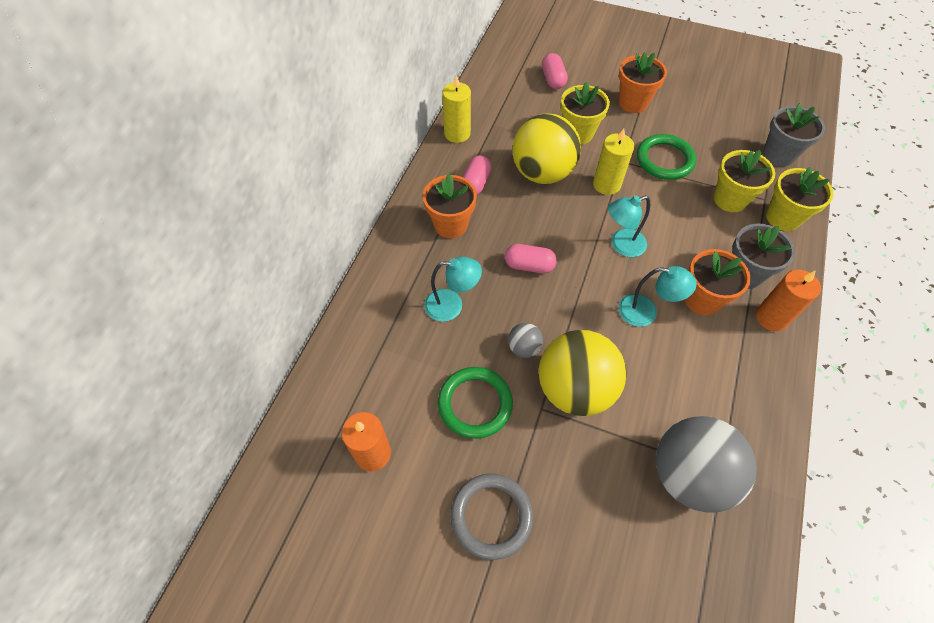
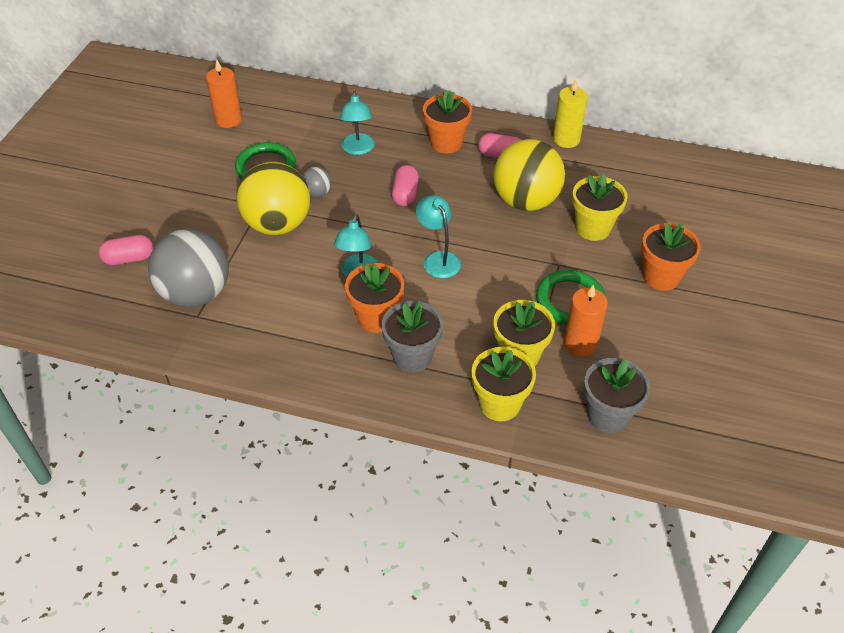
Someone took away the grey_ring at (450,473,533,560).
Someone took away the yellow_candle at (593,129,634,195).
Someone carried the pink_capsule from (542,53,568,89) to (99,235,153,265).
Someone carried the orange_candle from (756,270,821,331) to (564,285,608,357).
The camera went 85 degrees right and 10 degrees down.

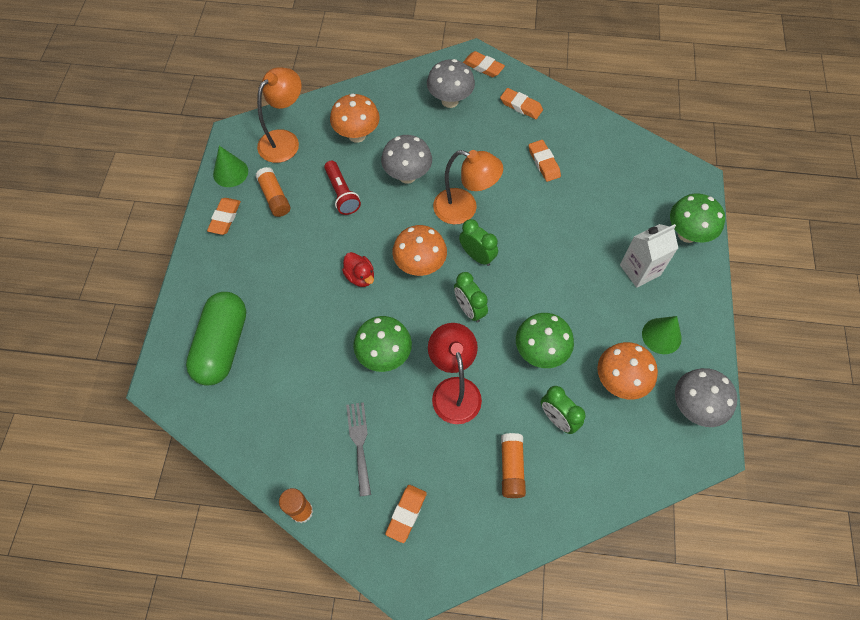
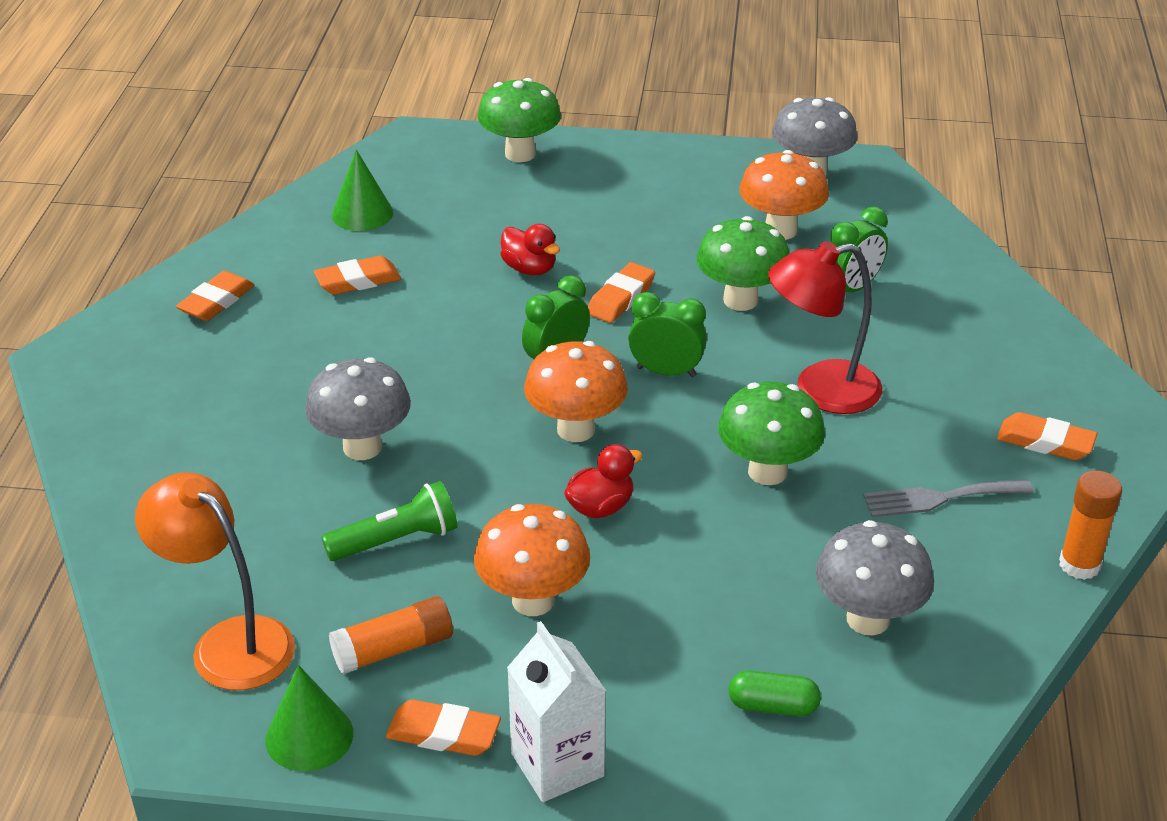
Someone took away the orange_lamp at (433,150,503,224).
Someone took away the orange_glue_stick at (501,433,526,498).
Someone put down the red_duck at (500,224,560,275).
Someone carried the orange_mushroom from (330,93,380,143) to (474,504,590,616).
Someone carried the grey_mushroom from (427,59,475,108) to (815,520,934,635).
Someone carried the orange_eraser from (463,51,505,77) to (588,262,655,323).
Someone carried the white_carton from (620,224,678,288) to (507,621,606,802).
Someone carried the green_cone from (642,316,682,354) to (332,150,393,231).
Someone repainted the red_flashlight at (324,161,361,215), which became the green_flashlight at (322,481,457,561).
Someone rotated the green_clock at (454,272,488,323) by 135 degrees counterclockwise.
Someone scaled the green_capsule at (186,292,246,386) by 0.44.
The camera went 90 degrees left and 25 degrees down.

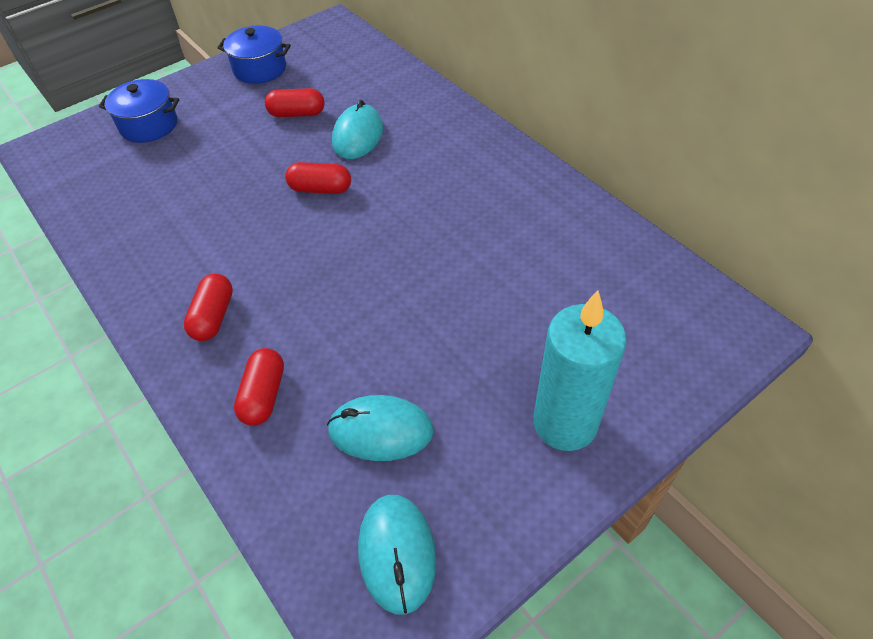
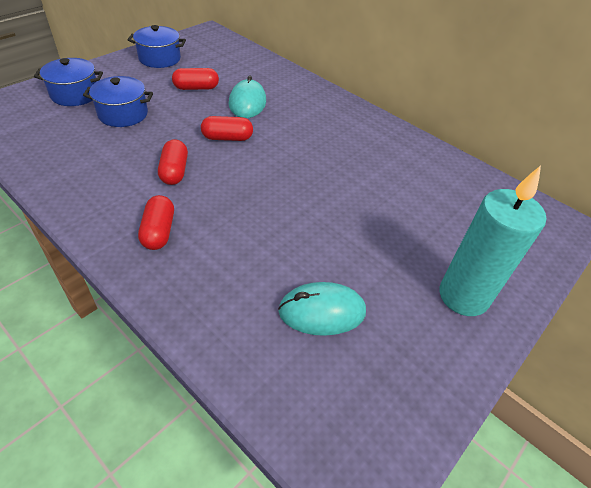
Someone took away the turquoise_mouse at (358,495,436,614).
Someone put down the blue_pot at (83,76,153,127).
Someone carried the red_capsule from (234,348,284,426) to (158,139,188,185).
The camera went 15 degrees left and 5 degrees down.

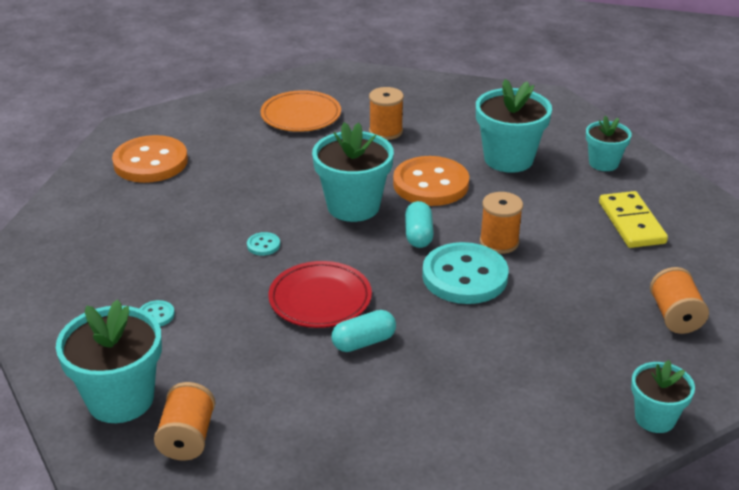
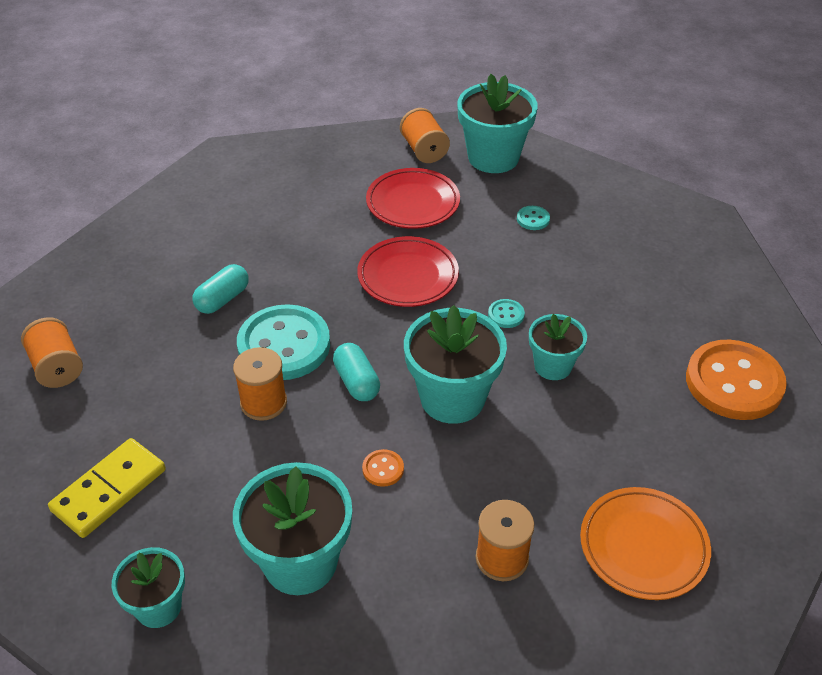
Someone put down the red_plate at (366,168,460,229).
Someone carried the turquoise_capsule from (331,310,396,352) to (192,264,249,314).
Someone carried the turquoise_flower_pot from (631,360,695,433) to (529,314,587,380).
Someone rotated the yellow_domino at (599,191,668,248) by 75 degrees clockwise.
Someone scaled the orange_button at (393,156,469,206) by 0.40.
The camera went 155 degrees right and 10 degrees up.

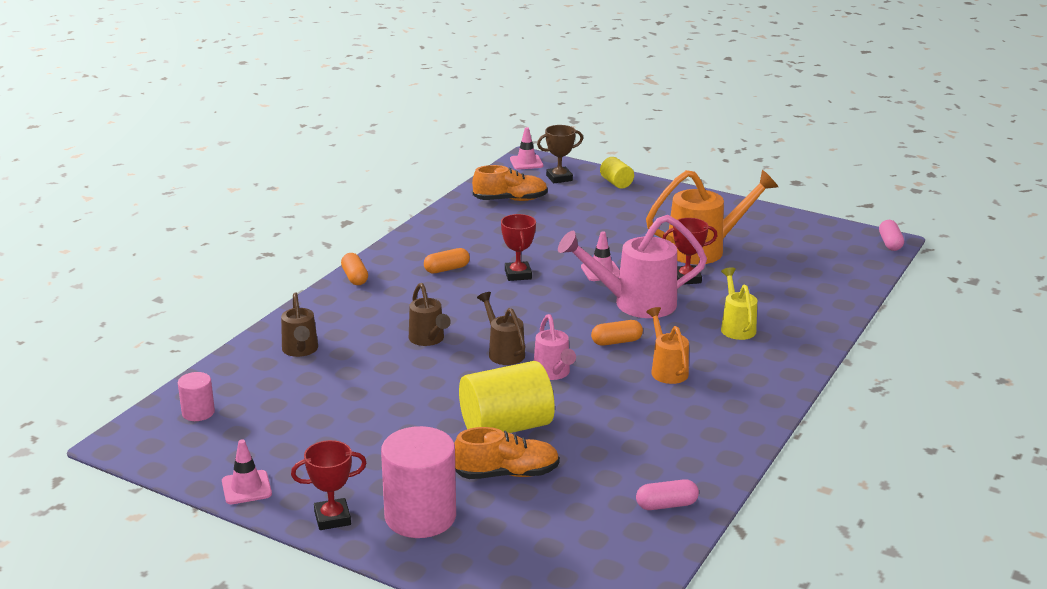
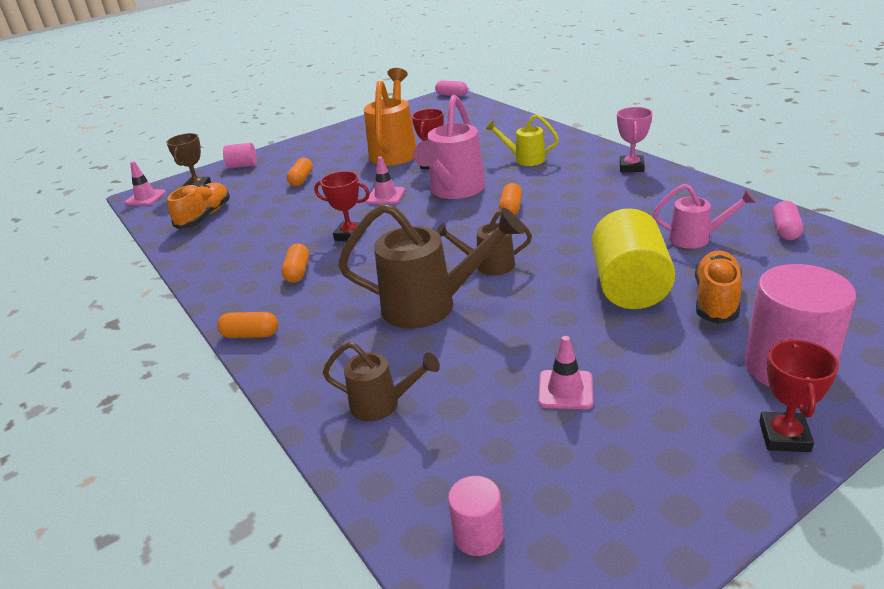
Someone took away the orange_watering_can at (646,307,689,384).
Someone put down the orange_capsule at (287,158,313,186).
Someone put down the pink_trophy at (617,107,653,172).
Someone carried the pink_traffic_cone from (222,440,272,504) to (538,336,593,409).
Someone carried the pink_watering_can from (534,314,576,380) to (653,184,756,249).
Someone repainted the yellow_cylinder at (600,157,634,189), which became the pink_cylinder at (223,143,257,168).
Someone scaled the brown_watering_can at (409,283,451,346) by 1.78.
The camera went 60 degrees left and 5 degrees up.

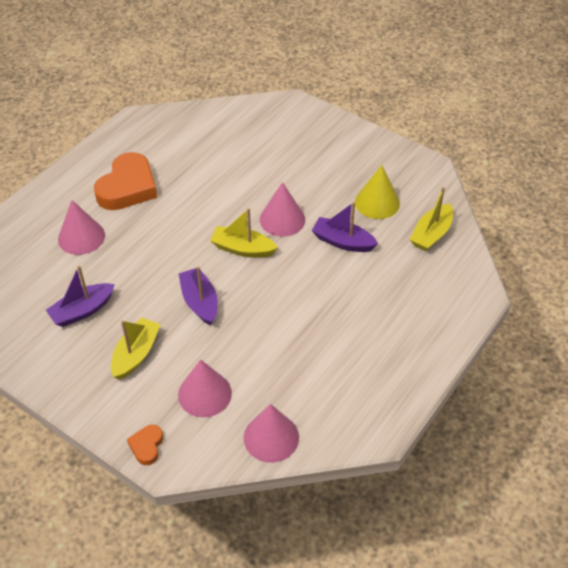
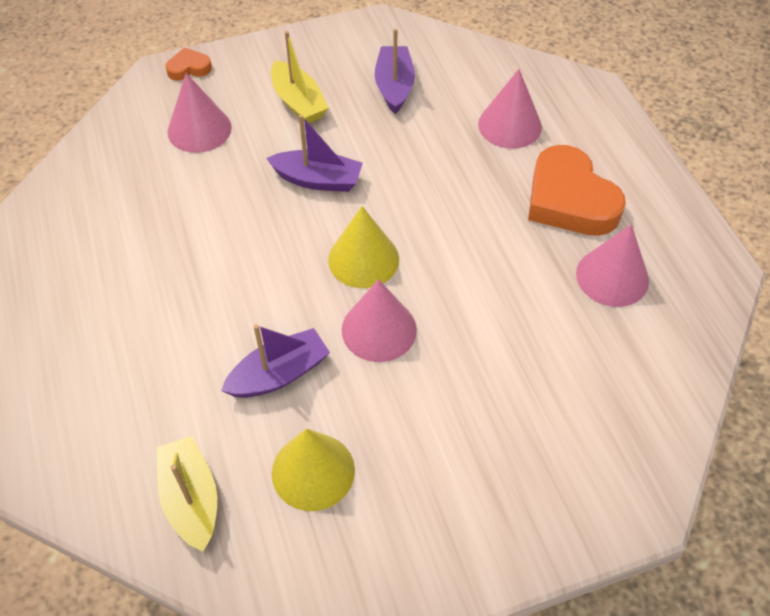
Someone carried the pink_cone from (244,404,299,463) to (576,224,649,307).
Someone swapped the yellow_boat at (210,208,278,258) for the yellow_cone at (328,206,399,288).
Someone rotated the orange_heart at (127,425,163,465) by 60 degrees counterclockwise.
The camera went 125 degrees right and 5 degrees up.

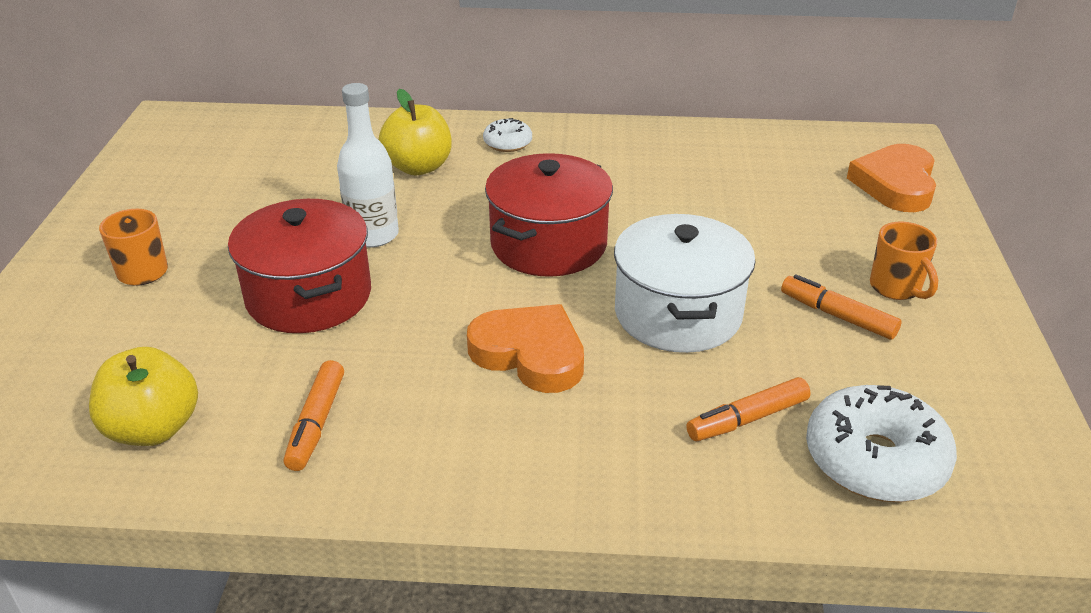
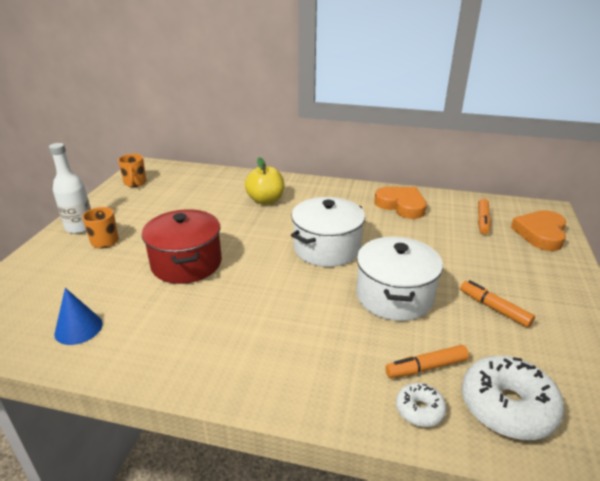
Someone carried the orange_marker from (284,360,344,471) to (478,199,491,235).
Someone carried the white_bottle from (337,83,399,248) to (49,143,91,234).
Someone carried the orange_heart from (467,304,584,393) to (374,187,427,219).
Someone carried the white_donut from (483,118,532,152) to (396,383,447,427).
Someone carried the orange_mug from (870,221,938,300) to (118,154,146,187).
Someone swapped the yellow_apple at (89,347,198,446) for the blue_cone at (54,288,103,345).
Someone repainted the red_pot at (485,153,613,277), which became the white_pot at (291,197,365,267).
The camera went 10 degrees right and 5 degrees down.

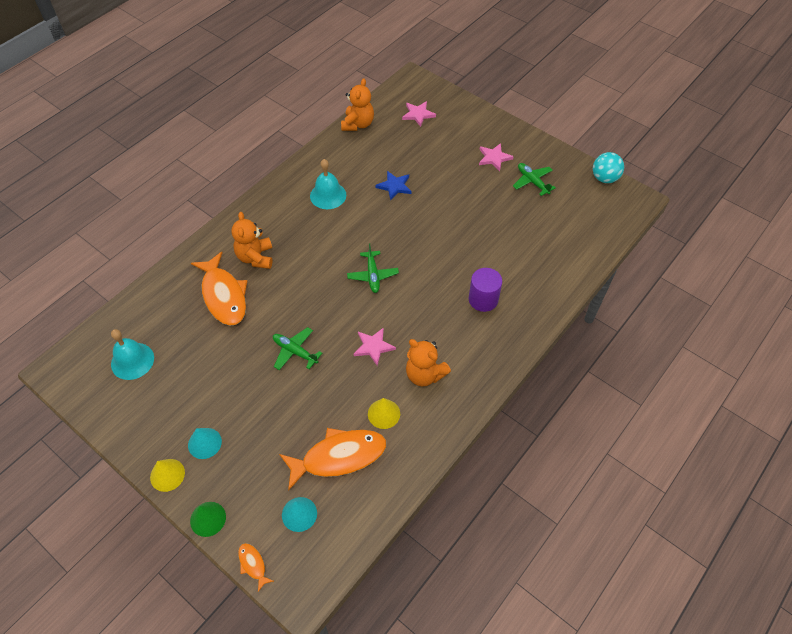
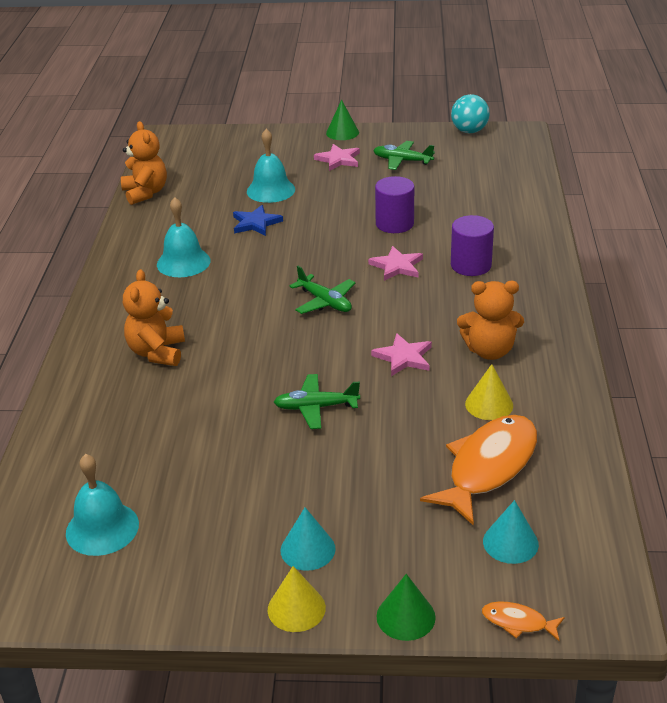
Someone took away the orange_fish at (191,252,247,326).
Someone put down the turquoise_bell at (247,129,295,203).
Someone put down the green_cone at (326,100,359,140).
Someone put down the purple_cylinder at (375,176,414,233).
Someone carried the pink_star from (402,101,436,127) to (368,246,423,281).
Someone rotated the orange_teddy_bear at (231,212,272,269) by 45 degrees clockwise.
The camera went 35 degrees left and 20 degrees down.

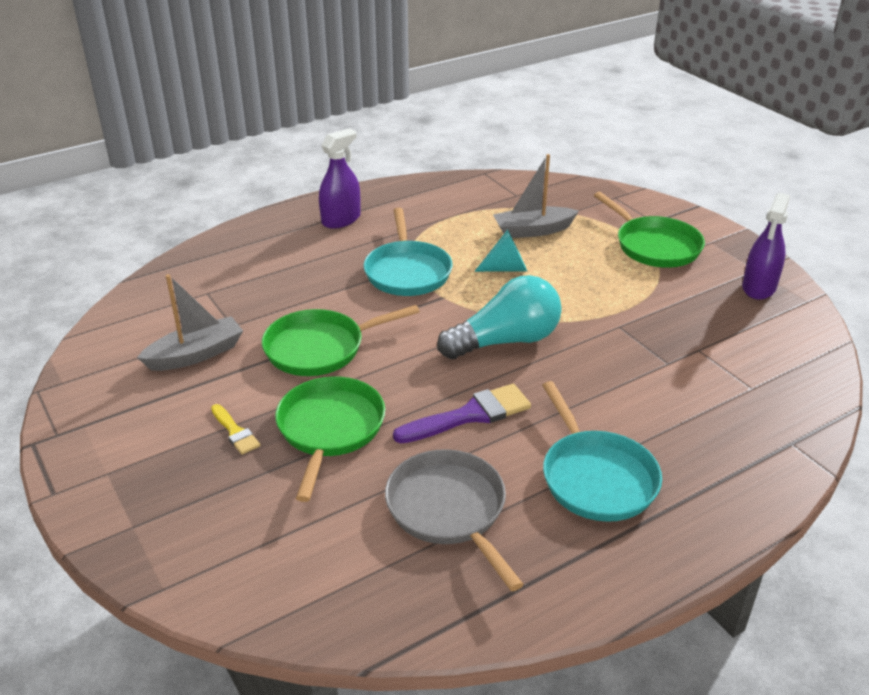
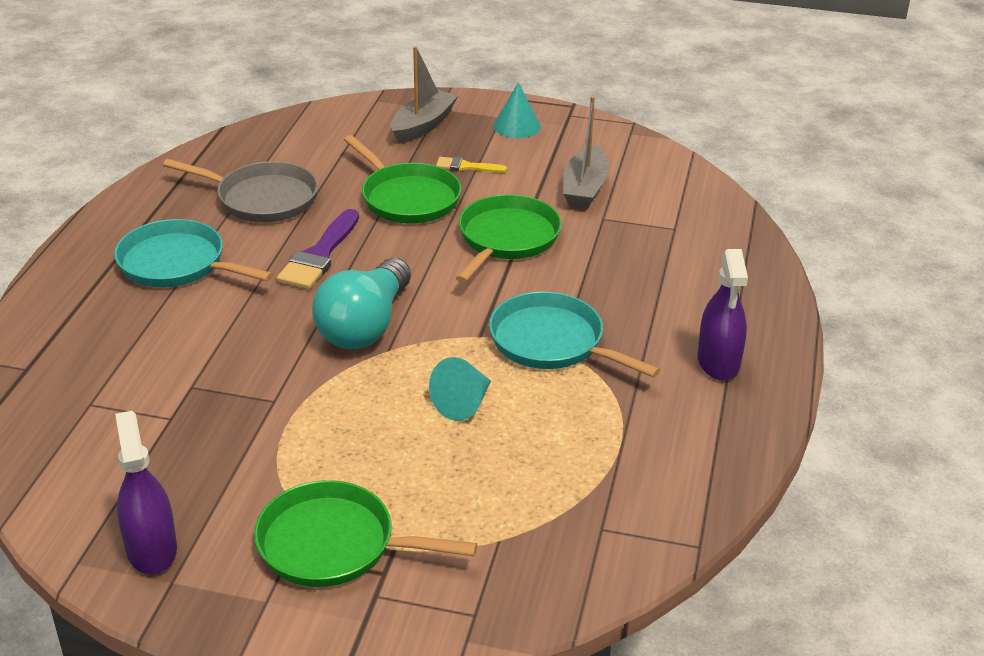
Someone put down the turquoise_cone at (493,82,541,138).
Someone carried the grey_boat from (493,154,579,238) to (391,46,458,144).
The camera went 135 degrees right and 0 degrees up.

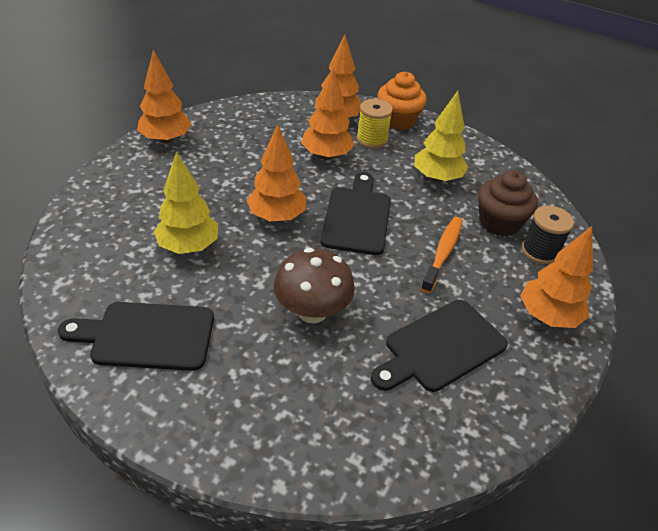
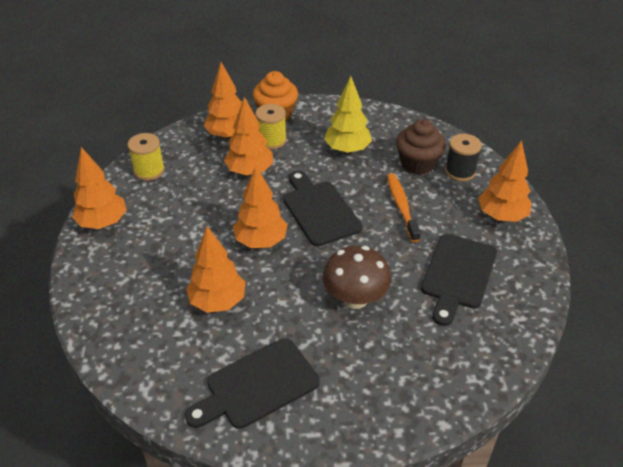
Someone put down the yellow_spool at (127,133,165,181).
Someone repainted the yellow_tree at (154,151,218,254), which became the orange_tree at (186,226,246,313).
The camera went 30 degrees left and 0 degrees up.

